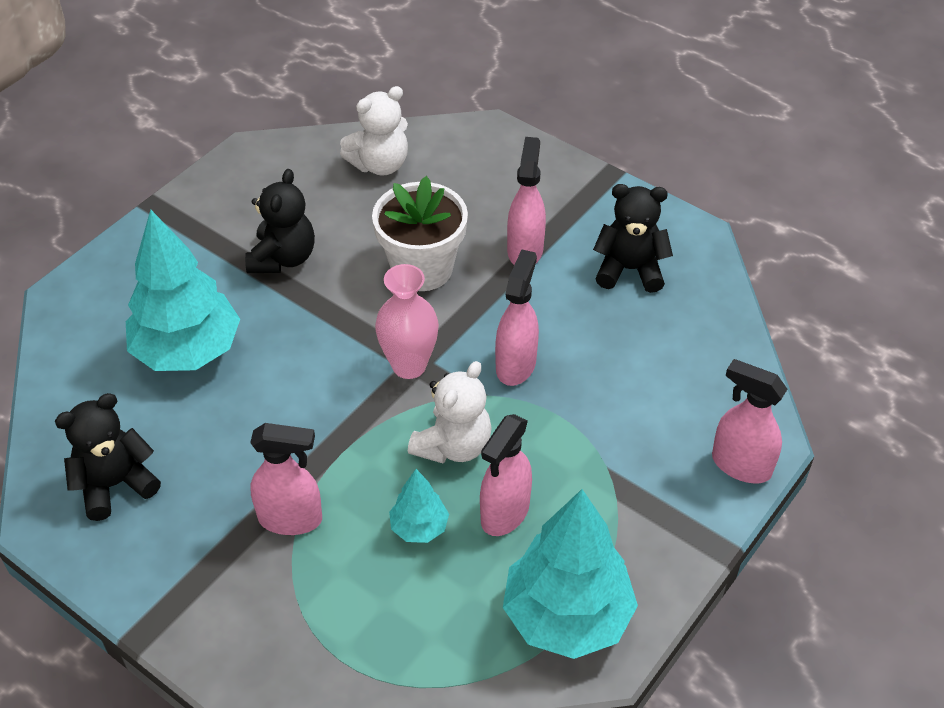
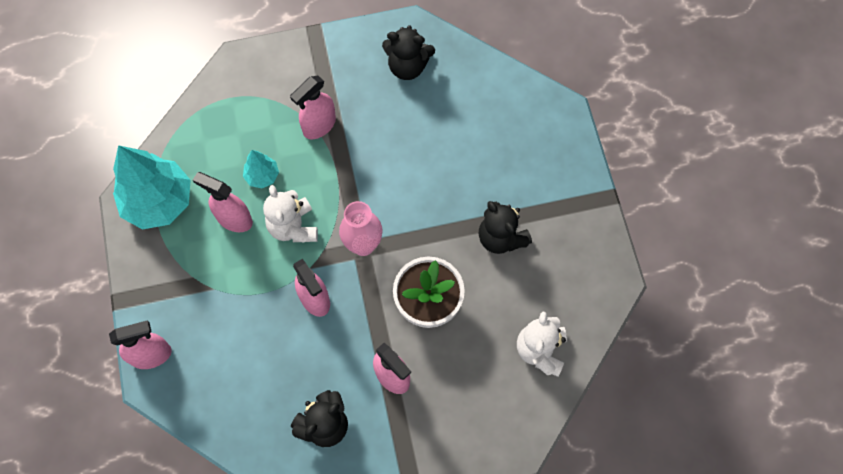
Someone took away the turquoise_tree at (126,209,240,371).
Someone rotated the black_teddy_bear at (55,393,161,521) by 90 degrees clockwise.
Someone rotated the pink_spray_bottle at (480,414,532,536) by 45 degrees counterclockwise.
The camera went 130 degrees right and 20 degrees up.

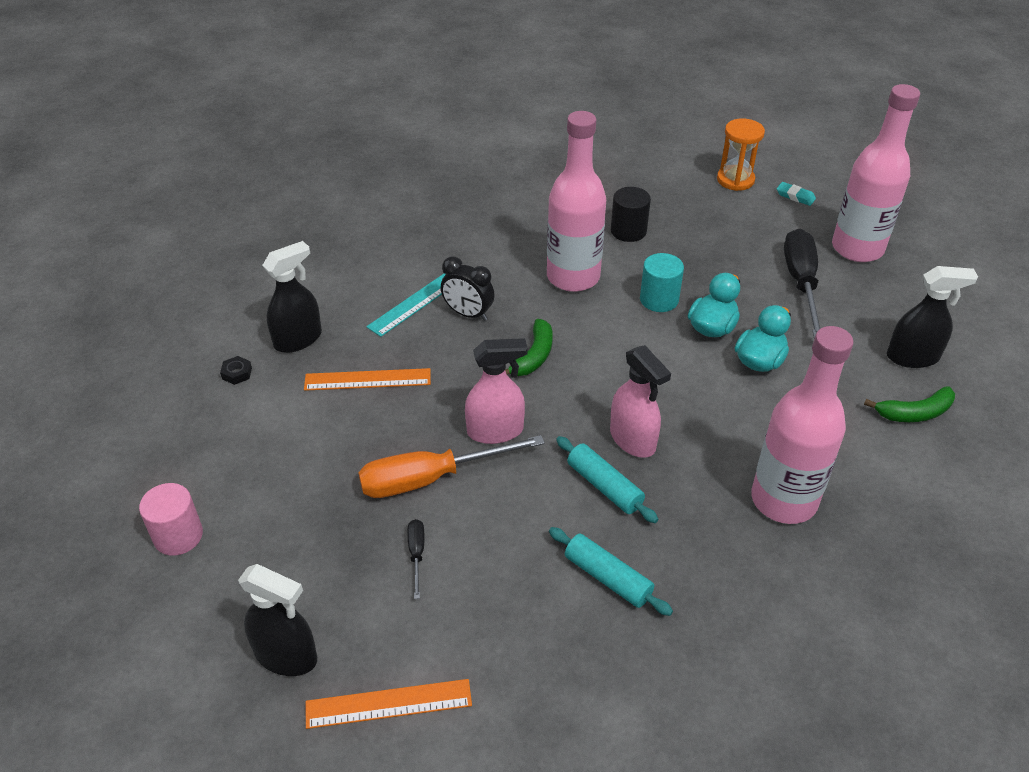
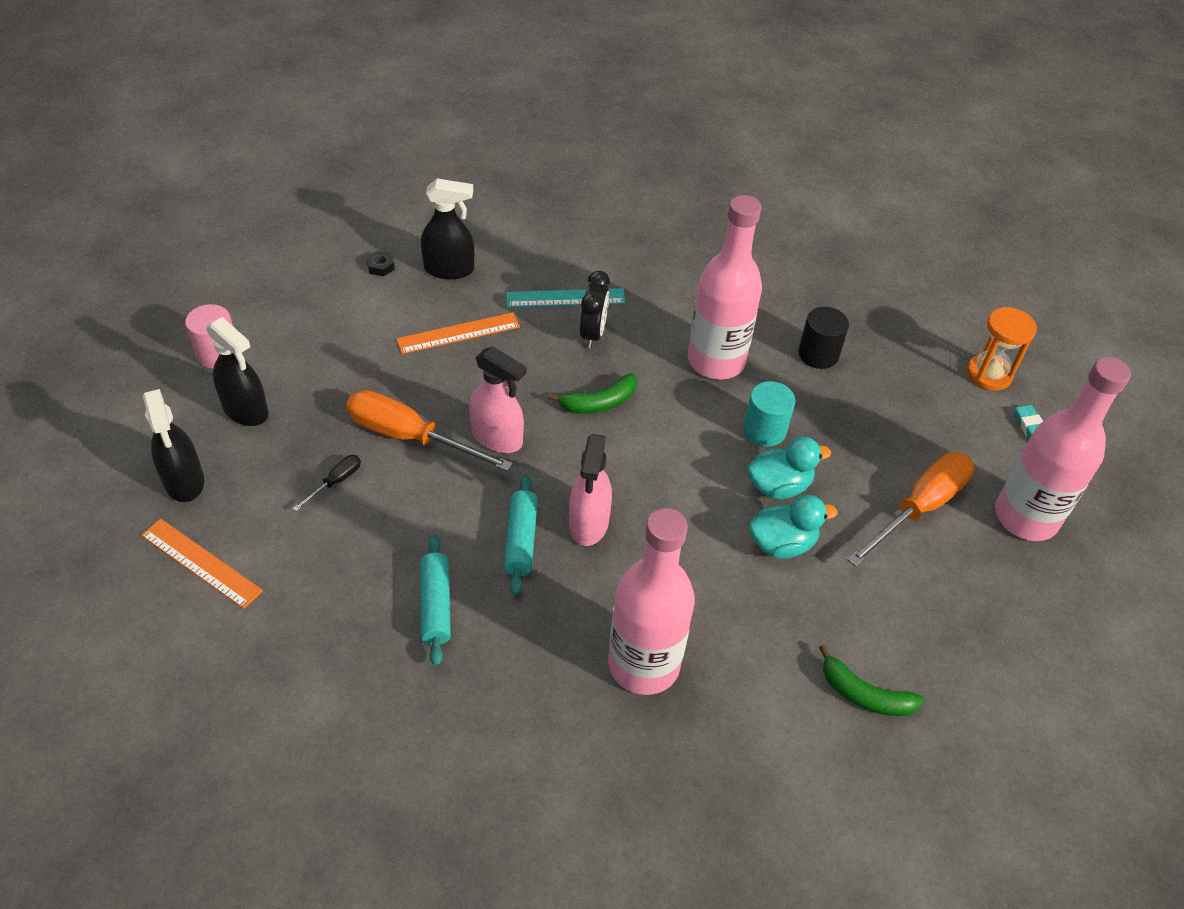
Someone carried the black_spray_bottle from (887,266,978,368) to (206,317,269,426).
Someone repainted the black_screwdriver at (784,229,820,338), which became the orange_screwdriver at (847,452,974,567).
Someone rotated the orange_ruler at (304,368,431,391) by 60 degrees counterclockwise.
Someone rotated the black_clock at (441,257,495,321) by 150 degrees counterclockwise.
The camera went 40 degrees right and 5 degrees up.

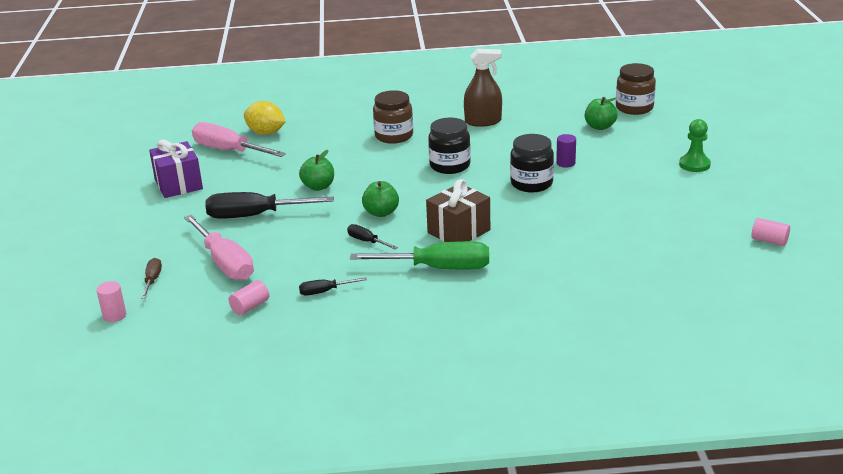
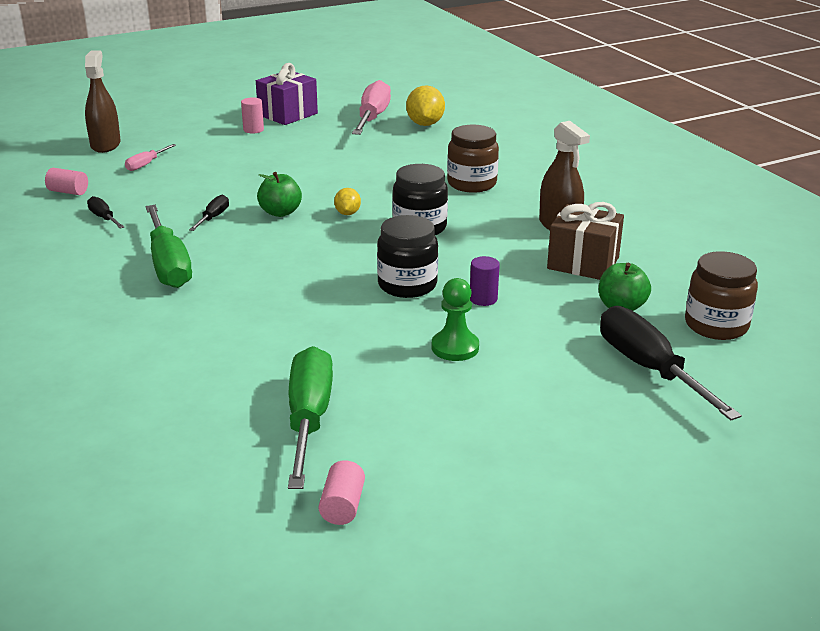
Someone took away the green_apple at (299,150,334,191).
Someone put down the green_screwdriver at (288,346,333,489).
Someone put down the yellow_lemon at (334,188,361,215).
Someone carried the pink_cylinder from (96,281,126,322) to (241,97,264,133).
Someone carried the black_screwdriver from (206,192,334,219) to (600,306,742,421).
Someone carried the brown_gift from (426,179,490,242) to (547,202,624,280).
Someone carried the green_pawn from (679,119,711,172) to (431,278,479,361).
Someone swapped the brown_screwdriver at (141,258,162,298) for the brown_spray_bottle at (85,50,121,153).
Someone scaled the pink_screwdriver at (184,215,254,280) by 0.48.
The camera went 65 degrees right and 0 degrees up.

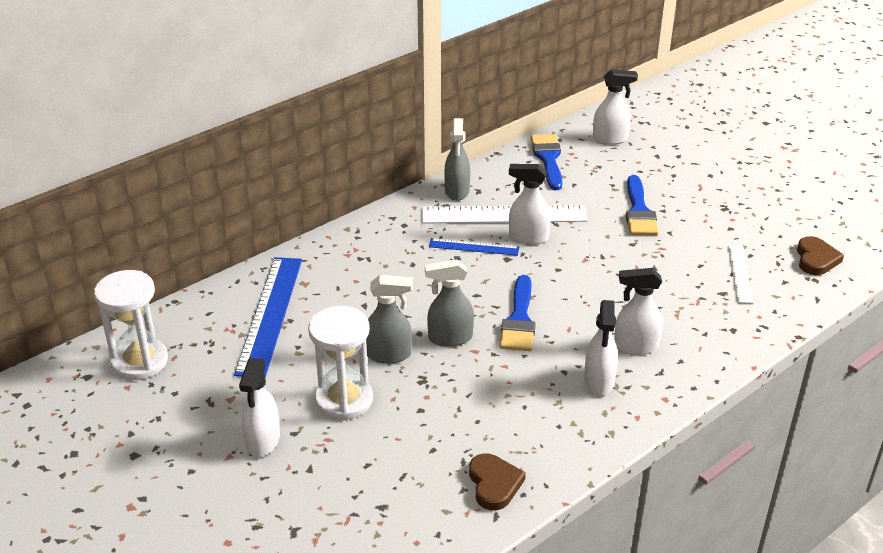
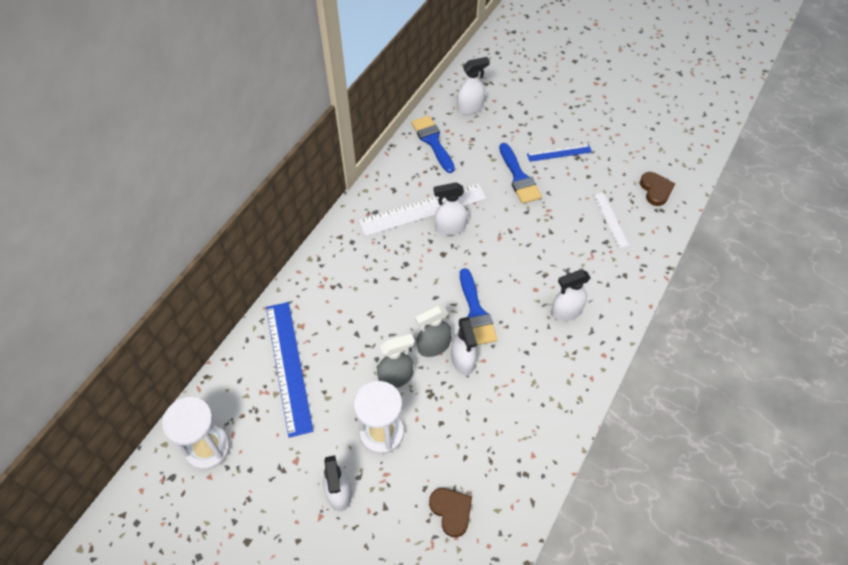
Someone took away the grey_spray_bottle at (444,118,470,201).
Someone carried the blue_ruler from (429,238,519,256) to (527,144,592,162).
Someone carried the brown_heart from (469,454,526,510) to (429,488,472,537).
Someone carried the white_spray_bottle from (584,300,618,395) to (451,317,477,375).
The camera went 20 degrees left and 20 degrees up.

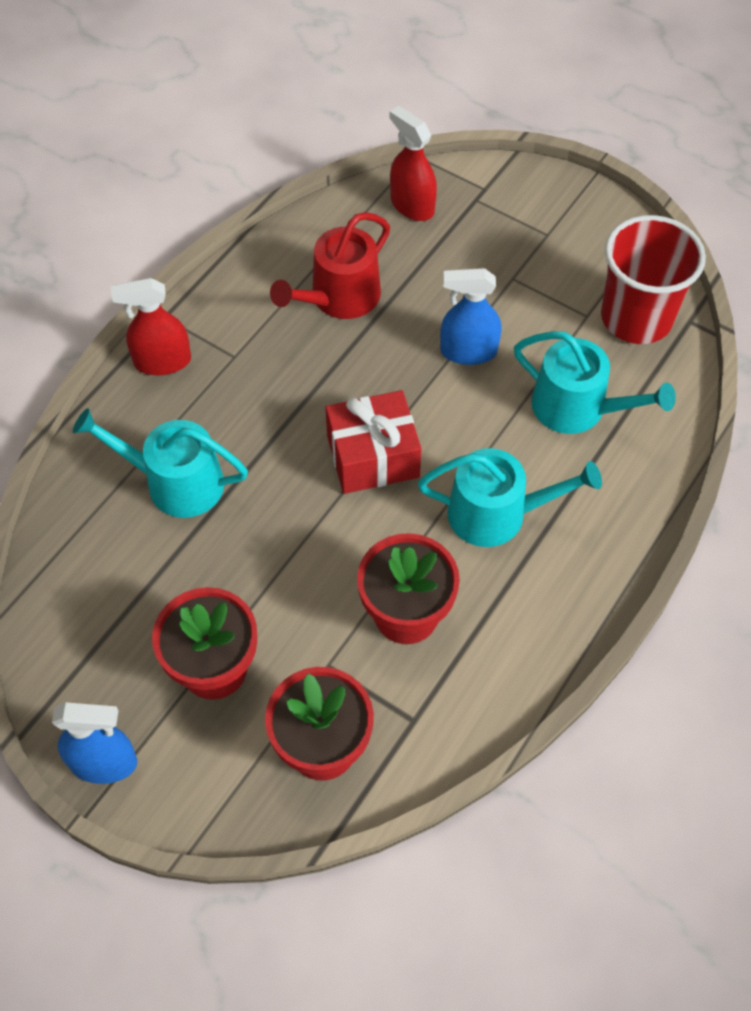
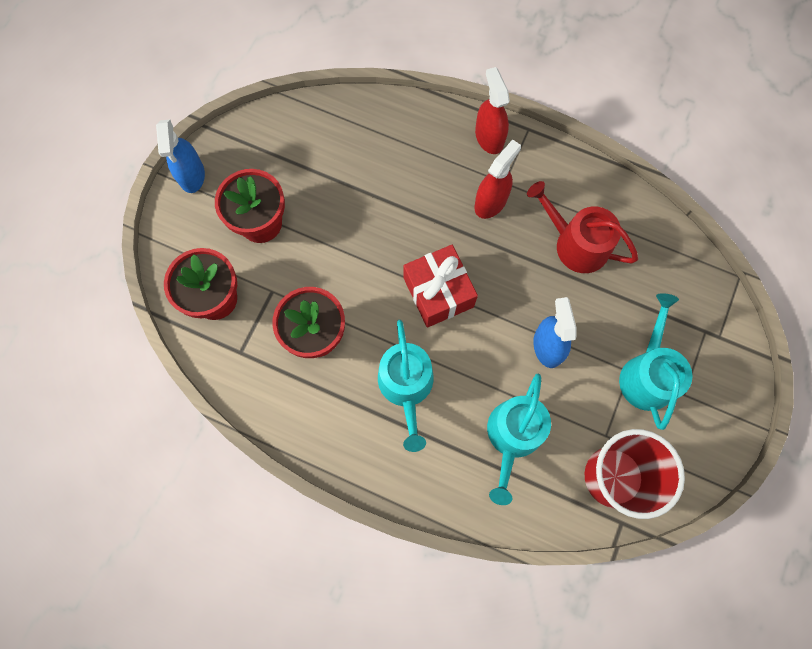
Someone carried the turquoise_watering_can from (73,408,248,518) to (619,293,692,430).
Someone carried the red_spray_bottle from (390,106,437,221) to (474,139,521,219).
The camera went 80 degrees right and 15 degrees up.

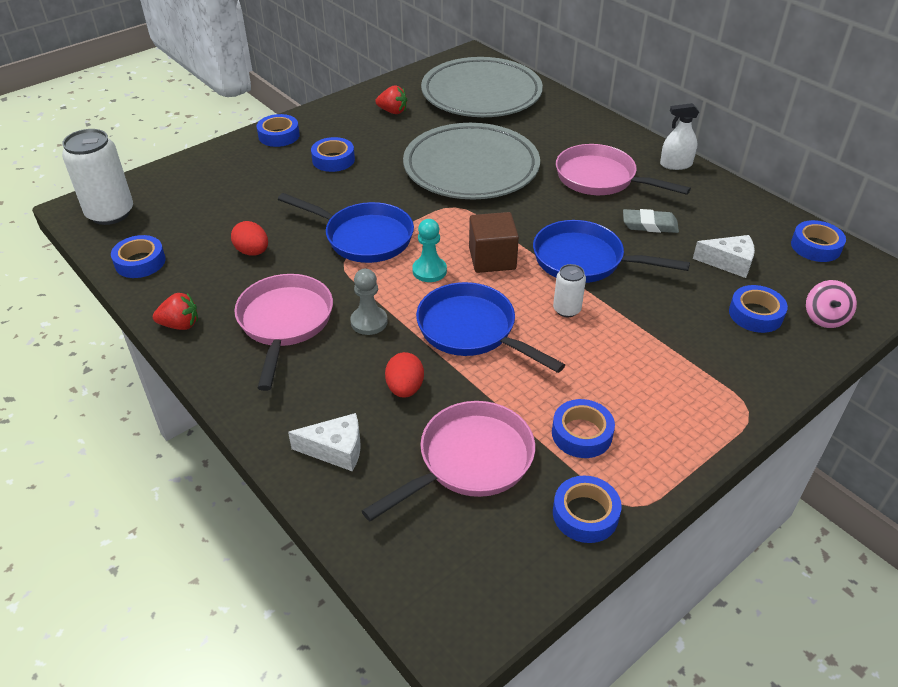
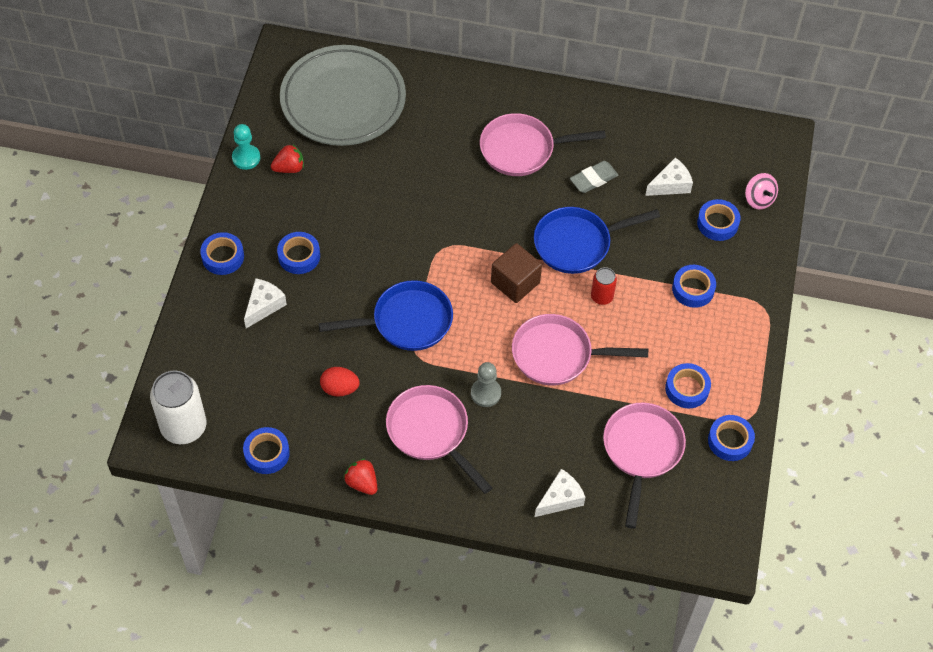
Someone took away the red_egg at (385,352,424,398).
Someone took away the grey_plate at (403,123,540,199).
Someone took away the white_spray_bottle at (660,103,699,170).
Someone put down the white_cheese at (244,278,287,328).
Someone carried the turquoise_pawn from (412,219,447,282) to (232,124,260,170).
Someone carried the blue_tape from (791,220,846,262) to (672,265,716,308).
Someone repainted the blue_pan at (416,282,565,373), which became the pink_pan at (512,314,648,385).
Someone repainted the white_can at (553,264,586,317), which became the red_can at (591,267,617,305).
Someone rotated the red_strawberry at (153,293,198,330) by 90 degrees counterclockwise.
The camera went 40 degrees left and 15 degrees up.

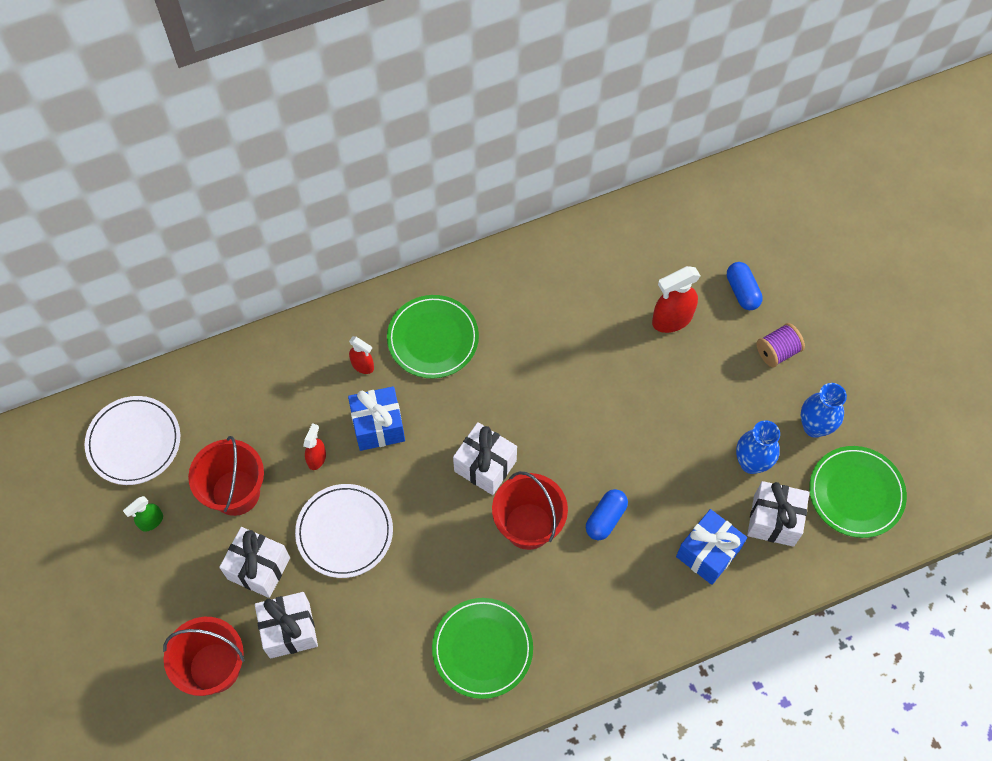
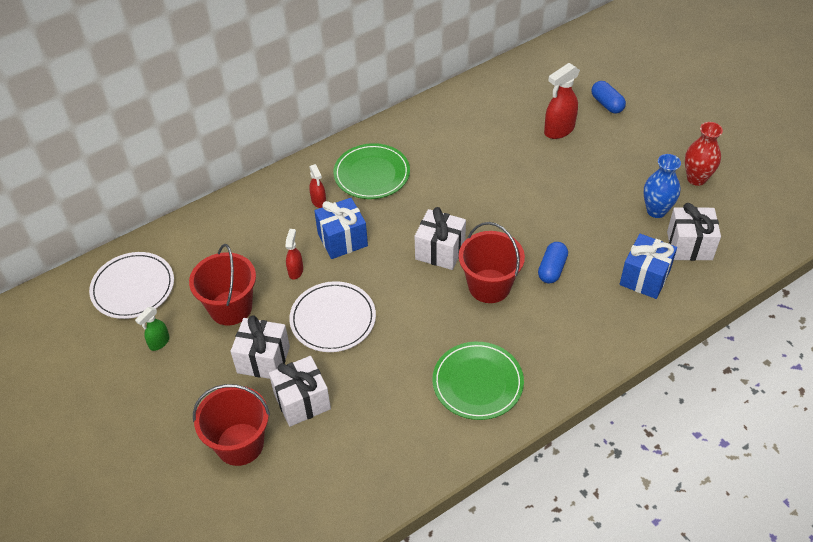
Someone took away the purple_spool at (756,323,805,367).
Someone took away the green_plate at (809,446,907,538).
Someone repainted the blue_vase at (801,383,847,438), which became the red_vase at (685,122,723,186).
Someone rotated the red_spray_bottle at (349,336,374,374) by 45 degrees clockwise.
The camera went 10 degrees left and 15 degrees down.

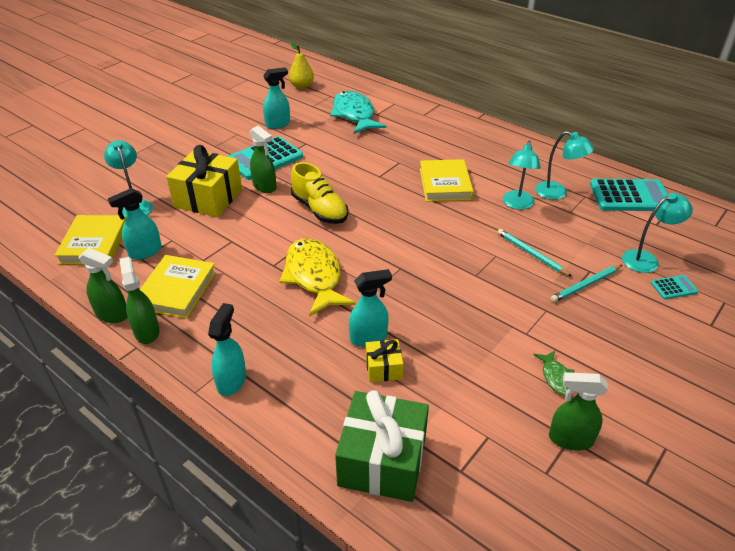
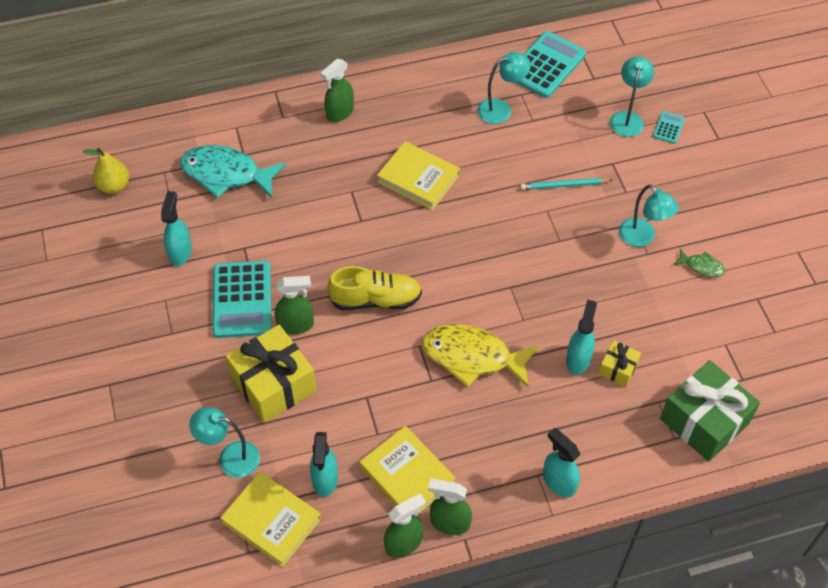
Someone took away the turquoise_pencil at (550,265,622,302).
Someone carried the turquoise_lamp from (503,141,540,210) to (619,184,679,247).
Someone carried the green_spray_bottle from (549,372,608,451) to (321,59,354,122).
The camera went 55 degrees left and 15 degrees up.

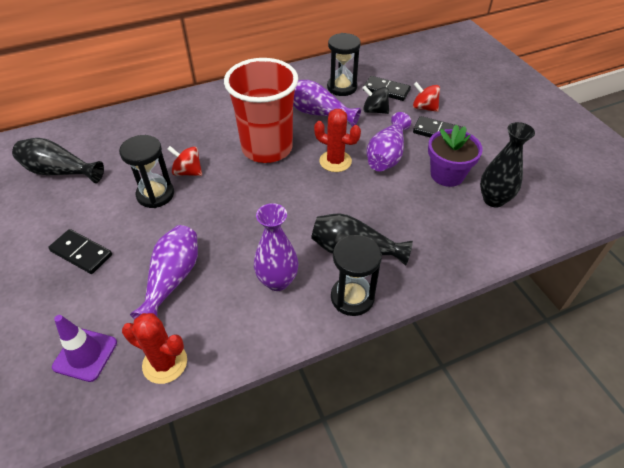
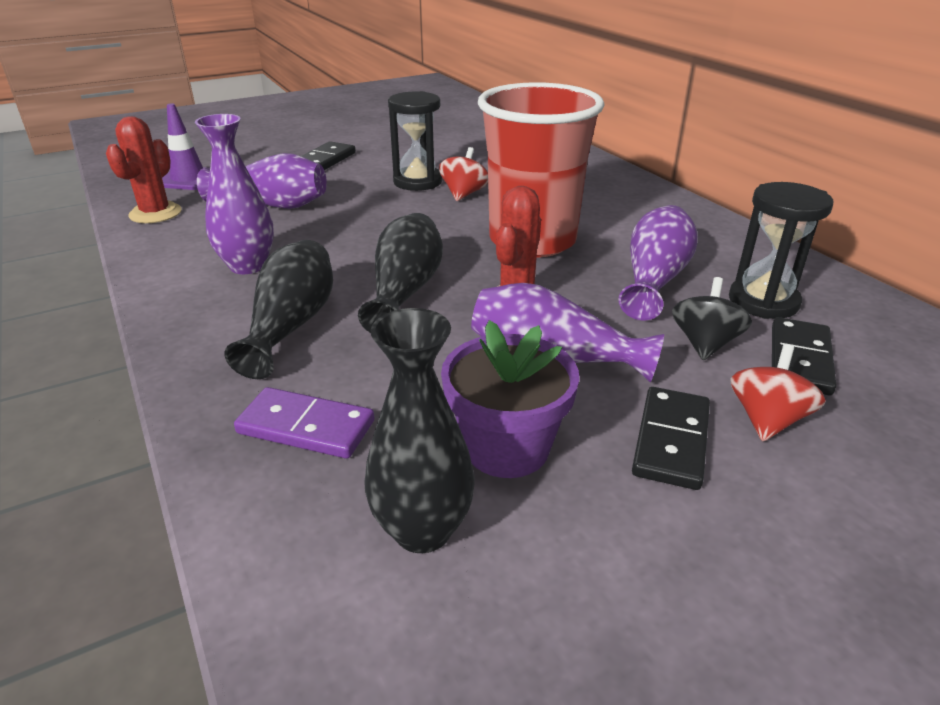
Someone took away the black_hourglass at (331,235,382,316).
Someone put down the purple_domino at (234,387,375,459).
Someone carried the black_vase from (12,138,104,183) to (358,213,443,333).
The camera went 85 degrees right and 15 degrees down.

